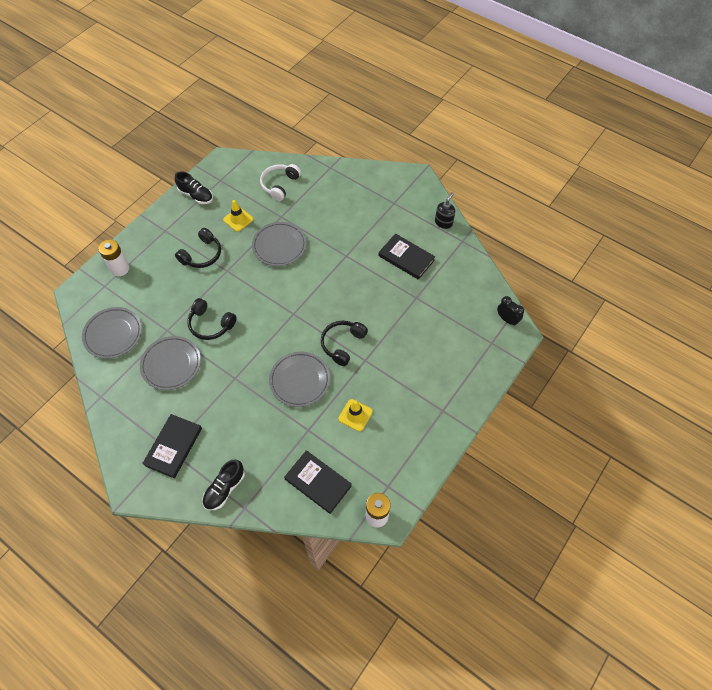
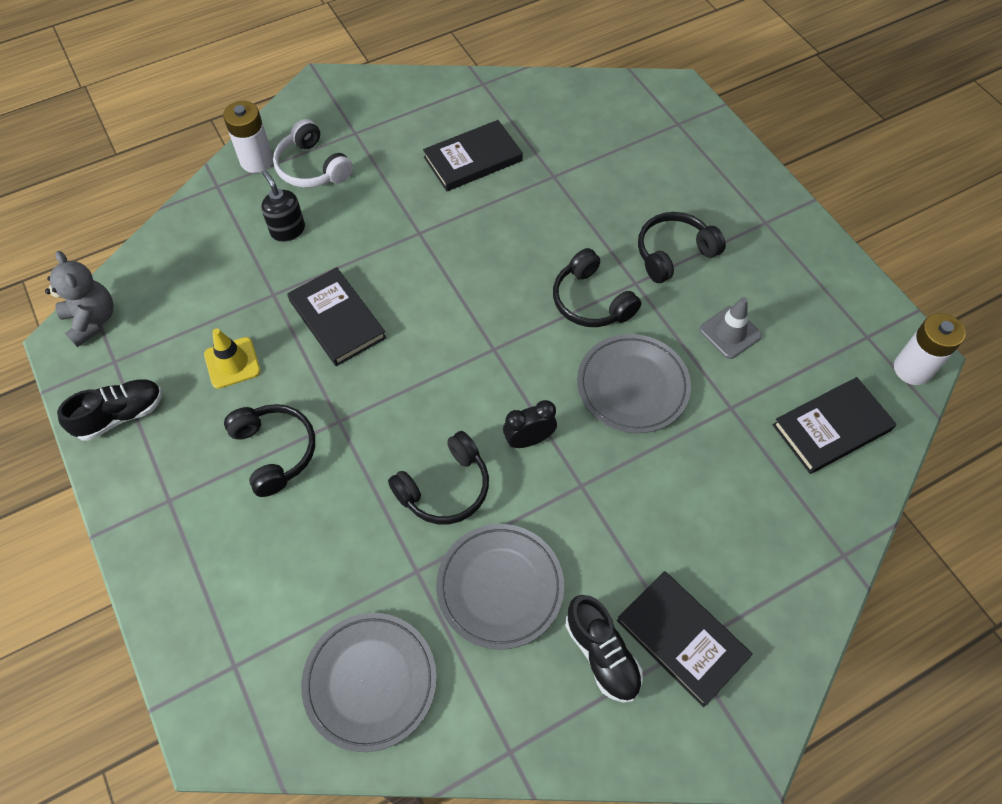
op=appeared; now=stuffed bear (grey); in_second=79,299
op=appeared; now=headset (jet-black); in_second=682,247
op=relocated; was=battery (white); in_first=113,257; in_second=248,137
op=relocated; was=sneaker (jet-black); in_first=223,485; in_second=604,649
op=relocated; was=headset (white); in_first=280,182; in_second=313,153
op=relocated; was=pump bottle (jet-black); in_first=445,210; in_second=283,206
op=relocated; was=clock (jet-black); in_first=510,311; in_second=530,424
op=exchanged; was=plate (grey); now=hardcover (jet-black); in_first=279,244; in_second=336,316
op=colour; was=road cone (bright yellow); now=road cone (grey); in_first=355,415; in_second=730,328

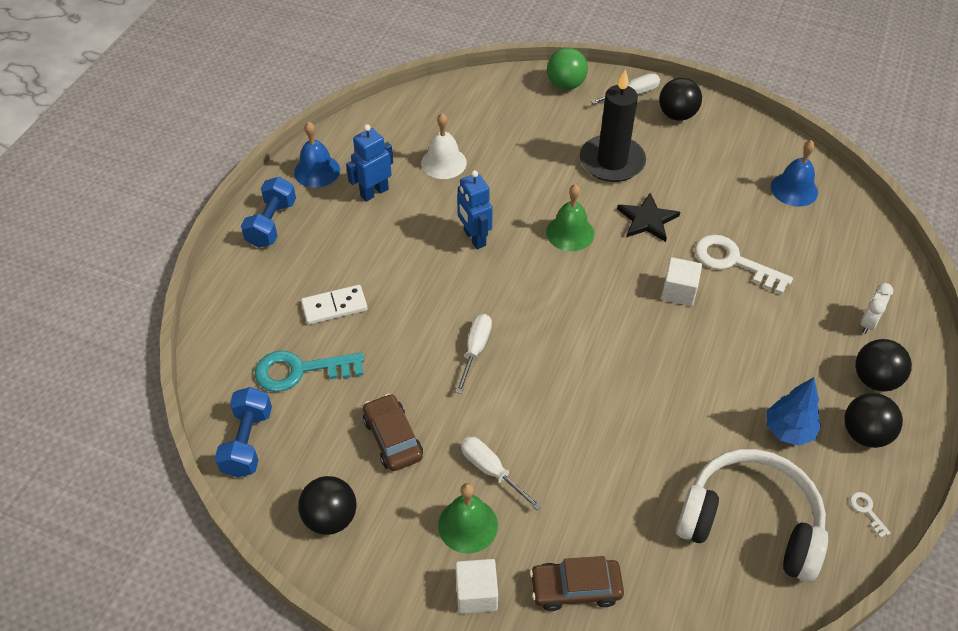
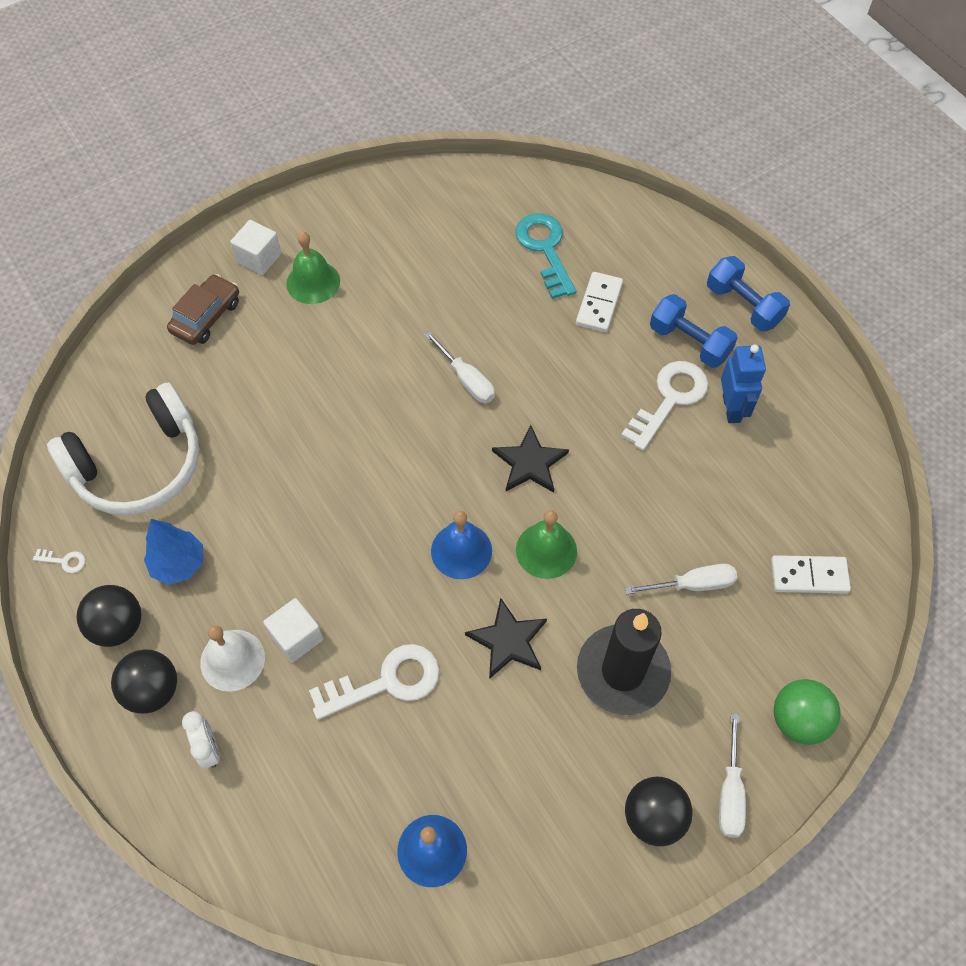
op=missing; was=sphere (jet-black); in_first=327,505
op=missing; was=car (dark brown); in_first=393,432
op=missing; was=robot (blue); in_first=475,209
op=appeared; now=star (jet-black); in_second=530,459
op=appeared; now=latchkey (white); in_second=664,405
op=appeared; now=domino (white); in_second=811,574
op=relocated; was=free weight (blue); in_first=243,432; in_second=694,331
op=relocated; was=school bell (blue); in_first=317,155; in_second=461,545
op=relocated; was=school bell (white); in_first=444,146; in_second=232,658
op=relocated; was=flat screwdriver (white); in_first=501,473; in_second=681,579
op=relocated; was=solid cube (white); in_first=681,281; in_second=293,630
op=spun; was=latchkey (aqua); in_first=309,371; in_second=546,256; clockwise=-45

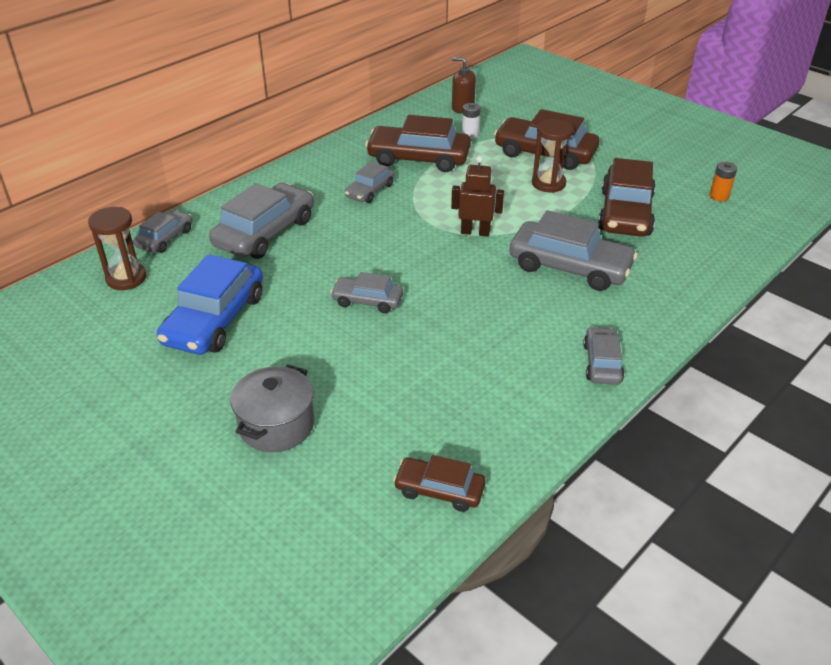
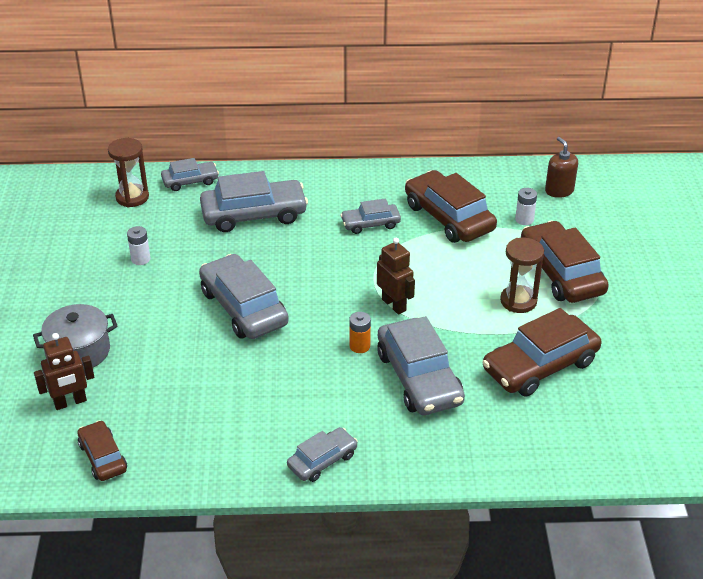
op=appeared; now=robot (dark brown); in_second=64,371
op=relocated; was=battery (bright orange); in_first=723,181; in_second=360,332
op=exchanged; was=car (blue); now=battery (white); in_first=210,304; in_second=138,245
op=size; was=car (grey); in_first=366,292; in_second=244,296; ratio=1.81

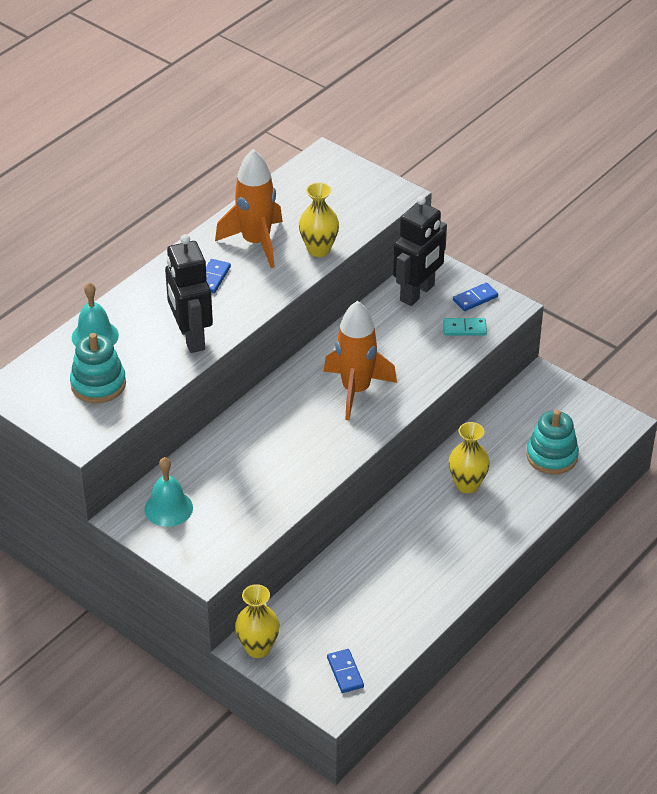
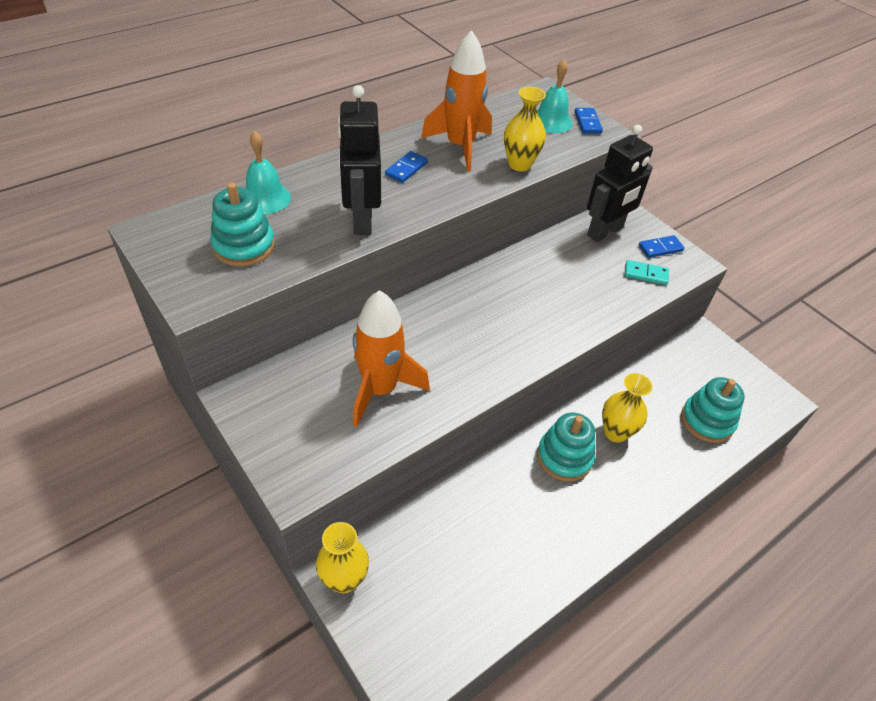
op=appeared; now=stacking toy (aqua); in_second=566,447
op=relocated; was=school bell (aqua); in_first=168,492; in_second=554,96
op=relocated; was=spaceship (bright orange); in_first=360,360; in_second=391,358
op=relocated; was=domino (blue); in_first=345,671; in_second=589,121

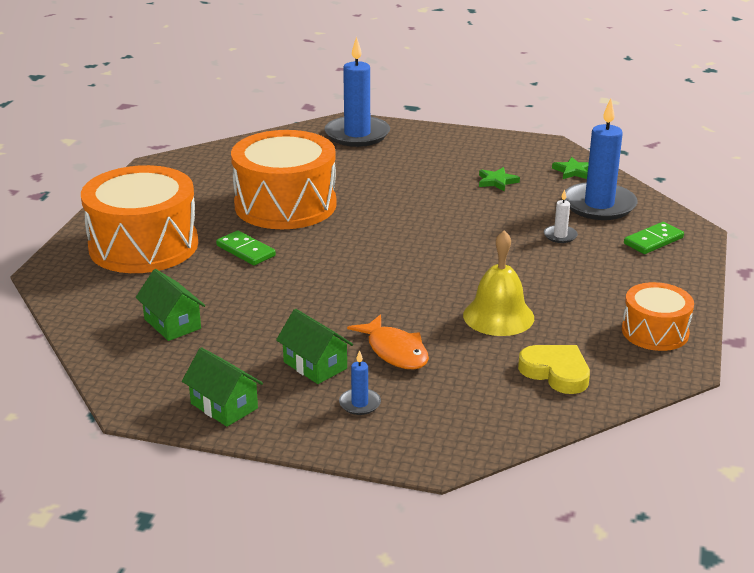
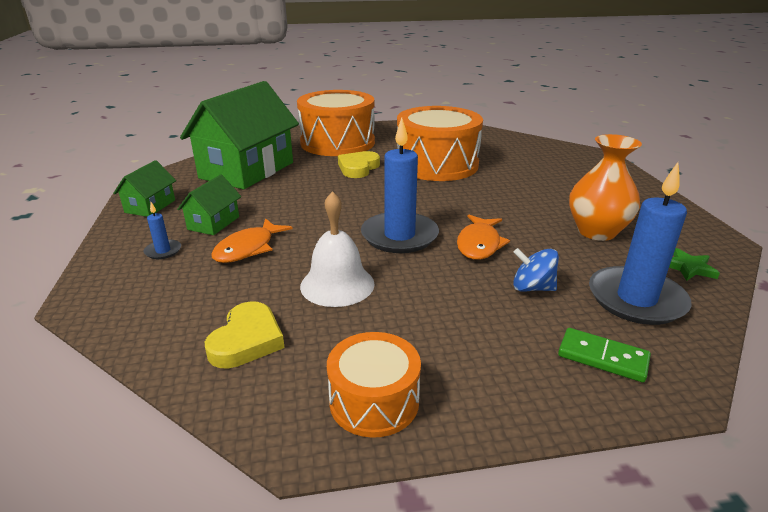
op=appeared; now=toy fish (bright orange); in_second=483,237
op=relocated; was=pillar candle (blue); in_first=357,91; in_second=400,185
op=exchanged; was=domino (green); now=heart shape (bright yellow); in_first=246,248; in_second=359,164
op=exchanged; was=star (green); now=tall vase (bright orange); in_first=499,179; in_second=605,187
op=exchanged; was=pillar candle (white); now=toy top (blue); in_first=561,216; in_second=536,270
op=colour; was=school bell (bright yellow); now=school bell (white); in_first=498,283; in_second=337,249
op=size; was=toy house (green); in_first=170,305; in_second=239,135; ratio=2.22

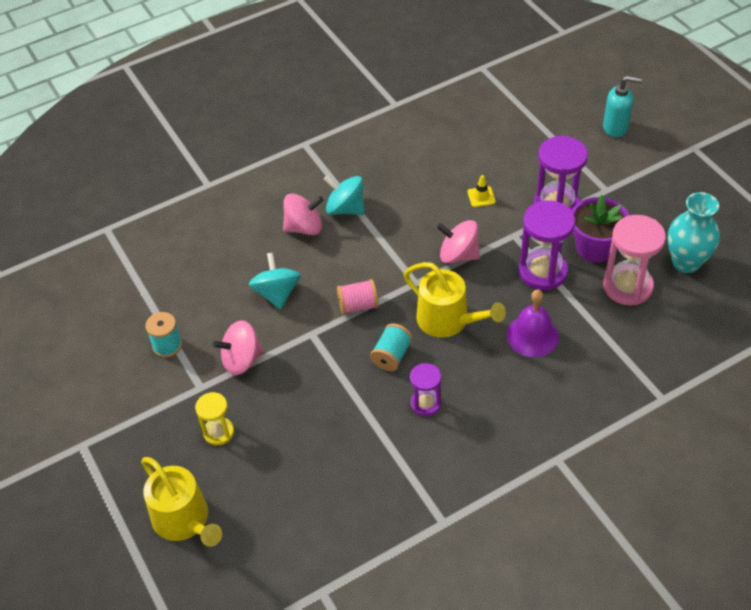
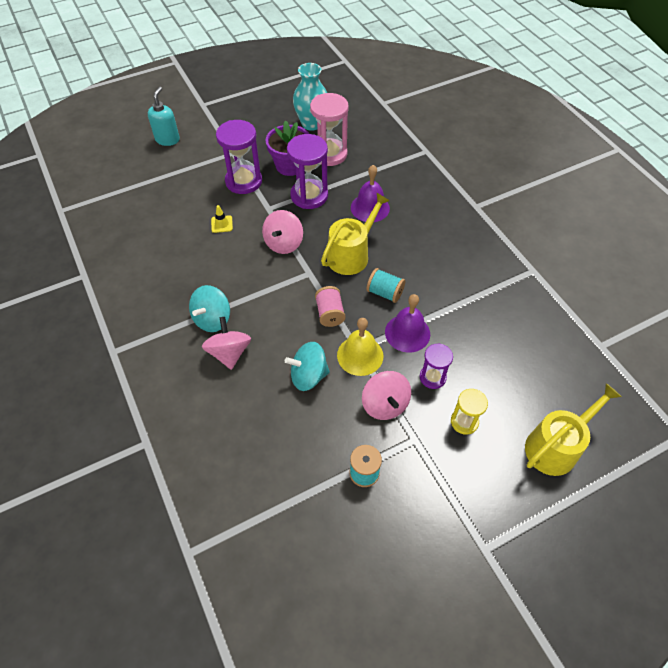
op=appeared; now=school bell (bright yellow); in_second=360,347
op=appeared; now=school bell (violet); in_second=407,323
op=relocated; was=sandglass (violet); in_first=425,389; in_second=436,366

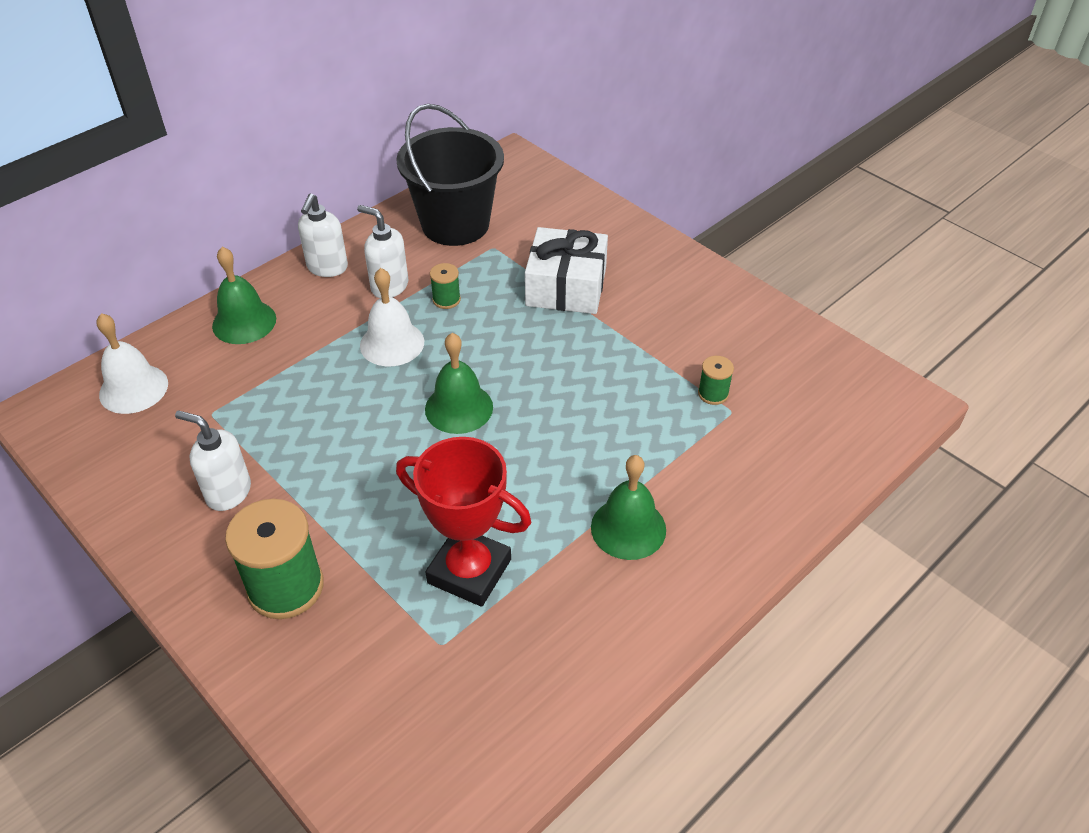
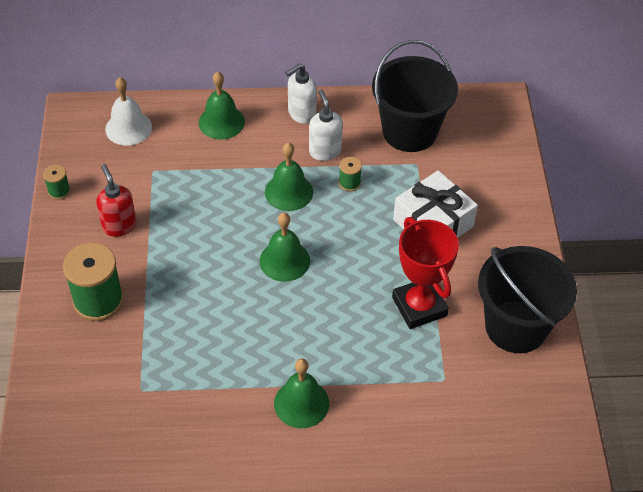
op=appeared; now=pail (jet-black); in_second=527,299
op=relocated; was=trophy (scarlet); in_first=463,522; in_second=425,273
op=relocated; was=bobbin (green); in_first=716,380; in_second=56,182
op=colour; was=pump bottle (white); now=pump bottle (scarlet); in_first=213,460; in_second=116,200
op=colour; was=school bell (white); now=school bell (green); in_first=392,317; in_second=289,177

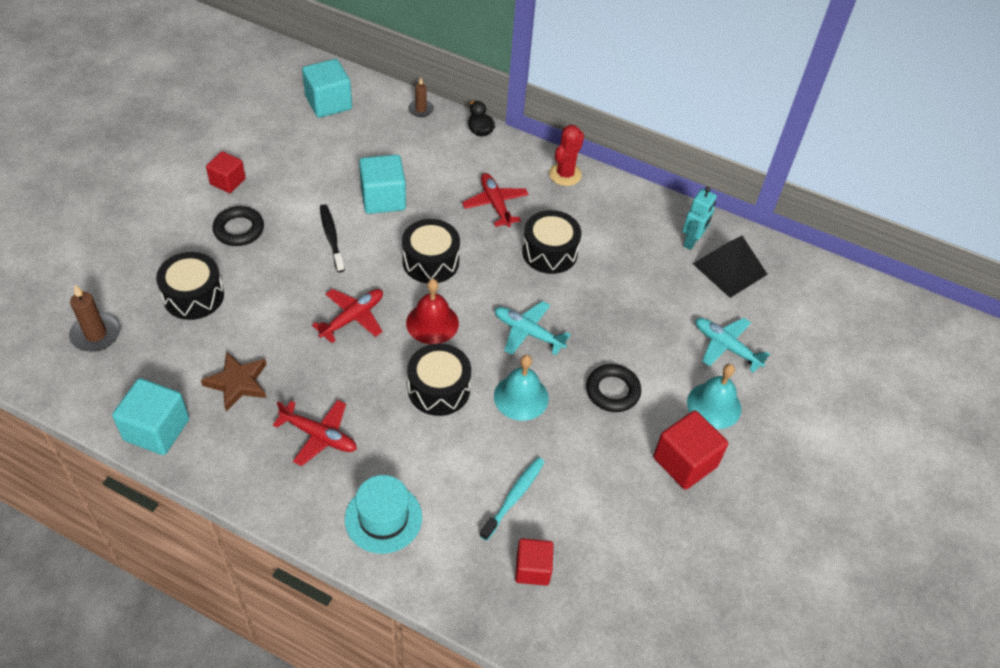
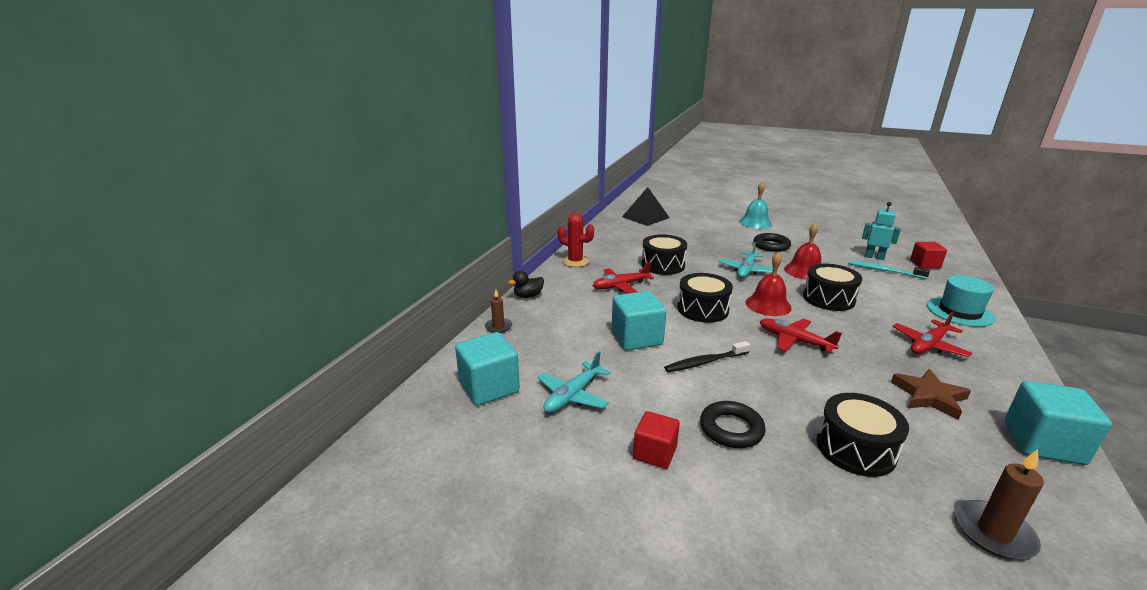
op=missing; was=solid cube (scarlet); in_first=690,450
op=relocated; was=robot (aqua); in_first=700,218; in_second=881,231
op=relocated; was=toy plane (aqua); in_first=732,345; in_second=574,382
op=colour; was=school bell (aqua); now=school bell (scarlet); in_first=521,388; in_second=802,251
op=spun; was=toy plane (scarlet); in_first=315,433; in_second=932,334; clockwise=-150

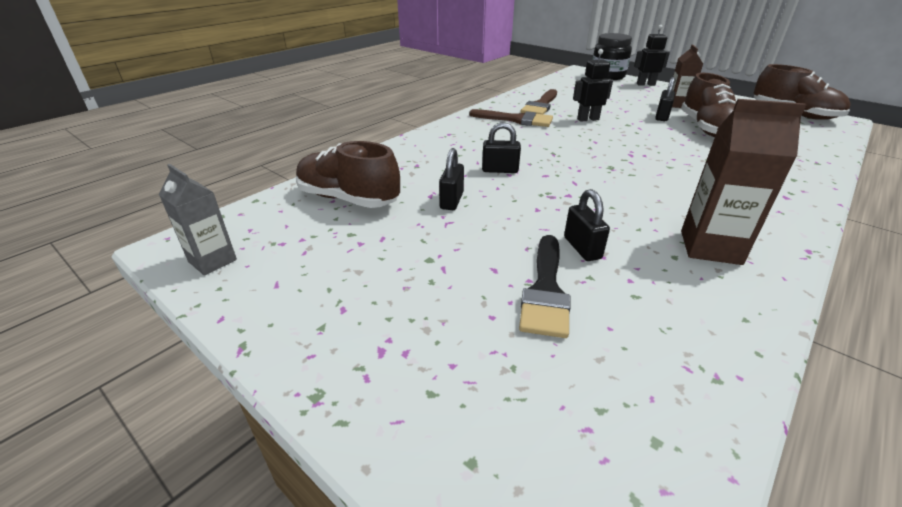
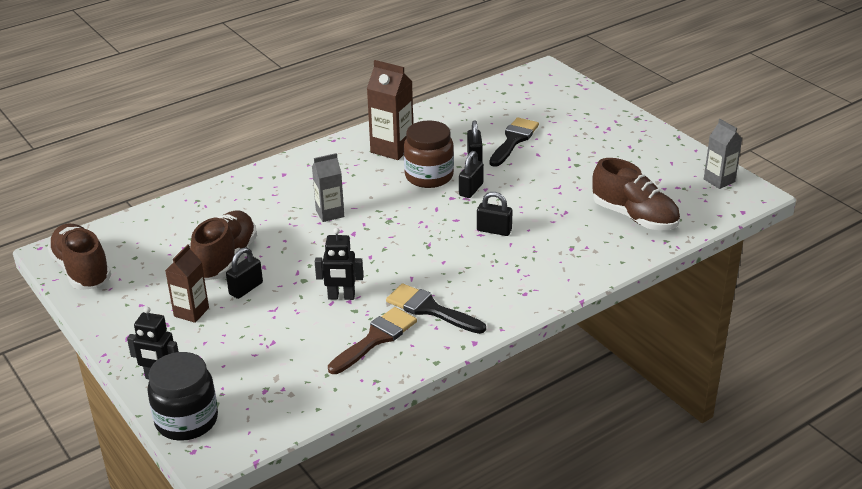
op=appeared; now=milk carton (grey); in_second=328,187
op=appeared; now=preserve jar (dark brown); in_second=429,154
op=relocated; was=padlock (jet-black); in_first=451,179; in_second=471,174
op=colour; was=paint brush (dark brown); now=paint brush (jet-black); in_first=511,118; in_second=436,308

